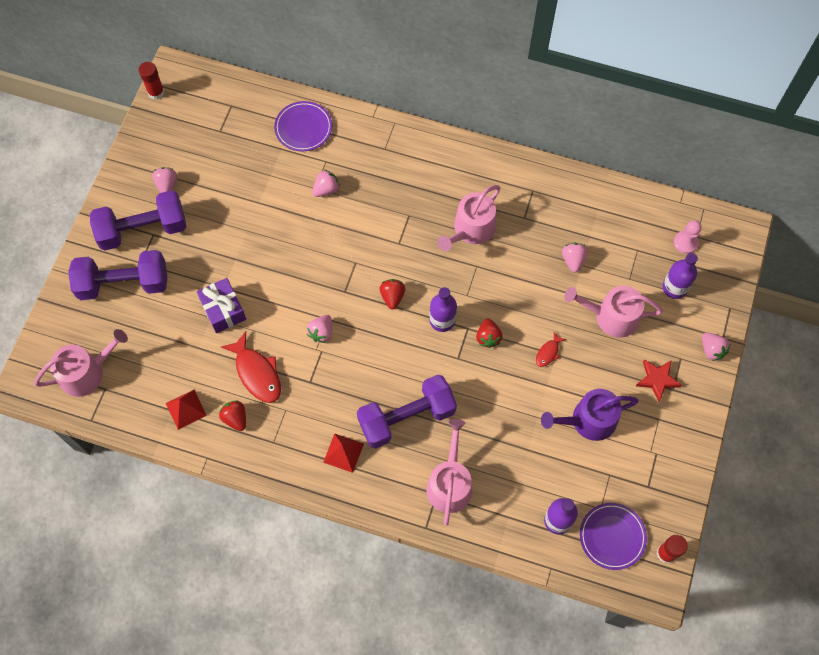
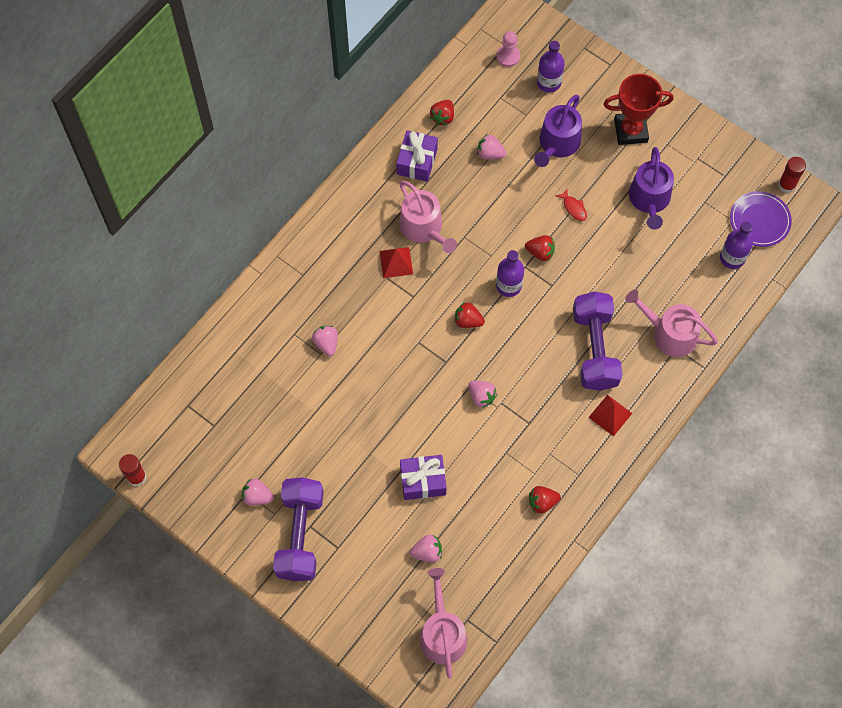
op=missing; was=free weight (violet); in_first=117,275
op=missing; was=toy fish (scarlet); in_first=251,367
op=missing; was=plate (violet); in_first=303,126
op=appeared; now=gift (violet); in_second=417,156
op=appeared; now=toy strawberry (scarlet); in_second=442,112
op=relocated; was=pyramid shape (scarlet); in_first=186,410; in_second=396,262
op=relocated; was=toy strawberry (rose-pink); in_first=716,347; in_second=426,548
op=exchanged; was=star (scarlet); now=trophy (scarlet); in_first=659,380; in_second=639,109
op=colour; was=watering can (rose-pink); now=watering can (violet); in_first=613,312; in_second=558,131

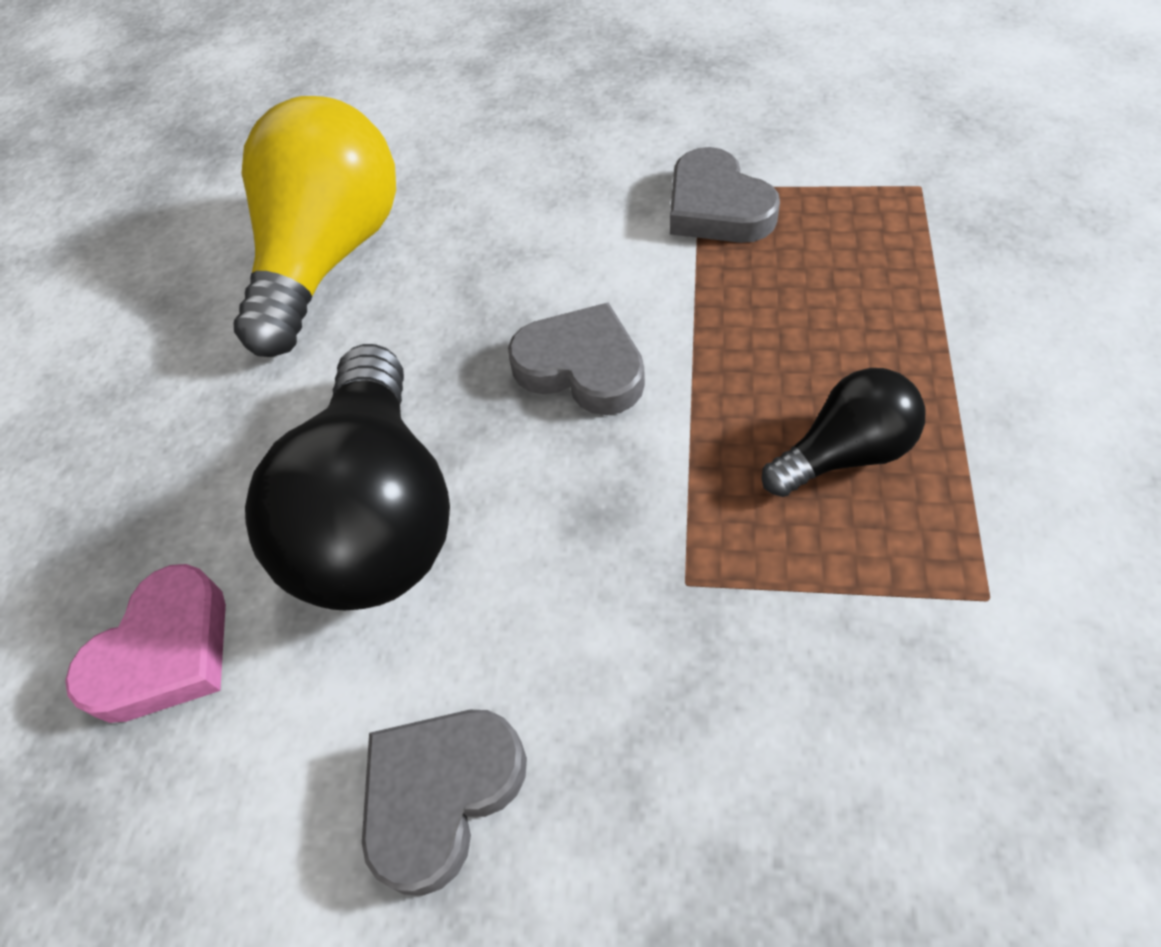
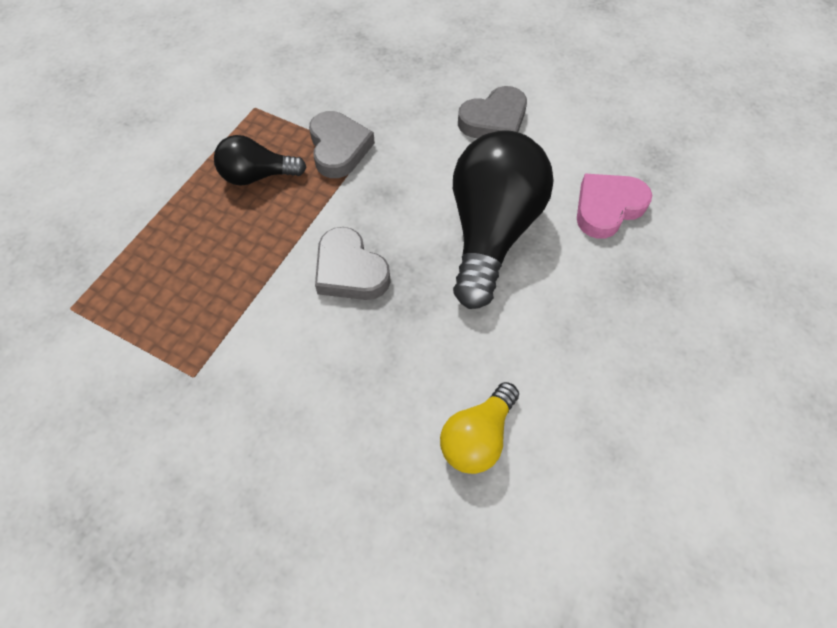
op=relocated; was=heart shape (grey); in_first=725,195; in_second=342,144
op=size; was=light bulb (bright yellow); in_first=315,226; in_second=479,428; ratio=0.53

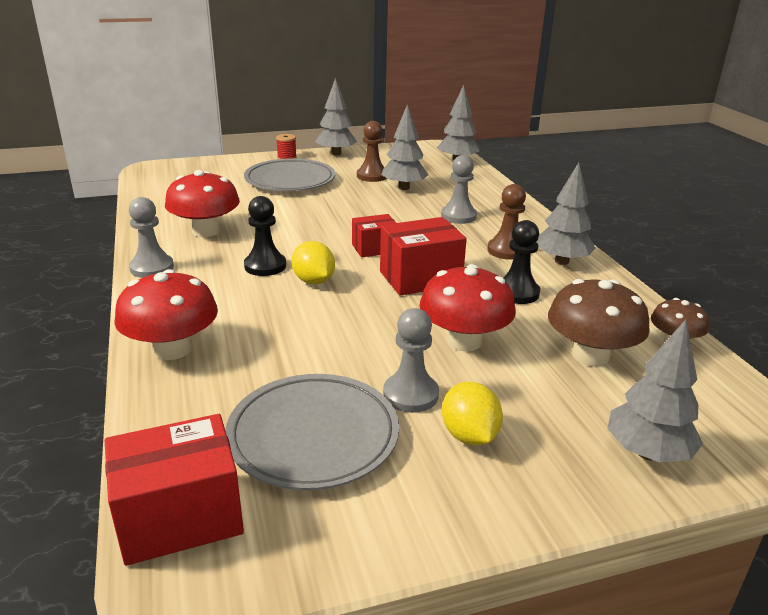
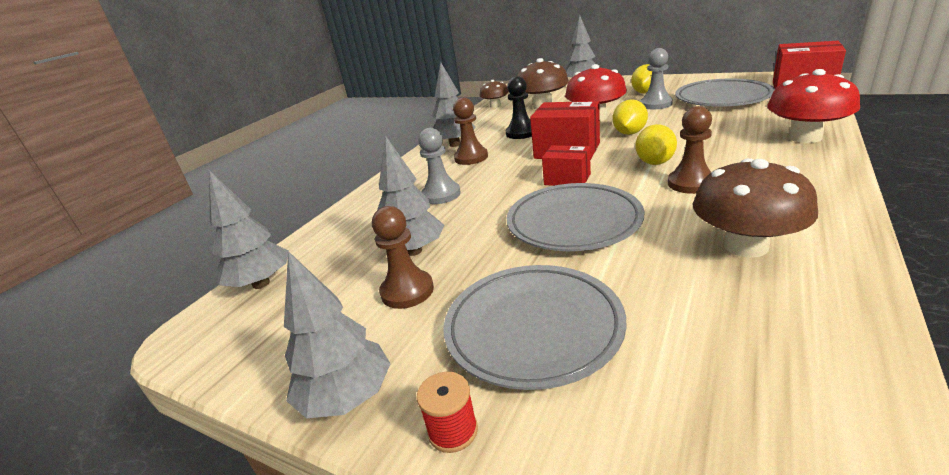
op=missing; was=game pawn (grey); in_first=151,237
op=appeared; now=plate (grey); in_second=575,217
op=appeared; now=toy lemon (bright yellow); in_second=630,117
op=colour; was=mushroom (scarlet); now=mushroom (dark brown); in_first=202,203; in_second=755,208
op=colour; was=game pawn (jet-black); now=game pawn (dark brown); in_first=265,236; in_second=690,150

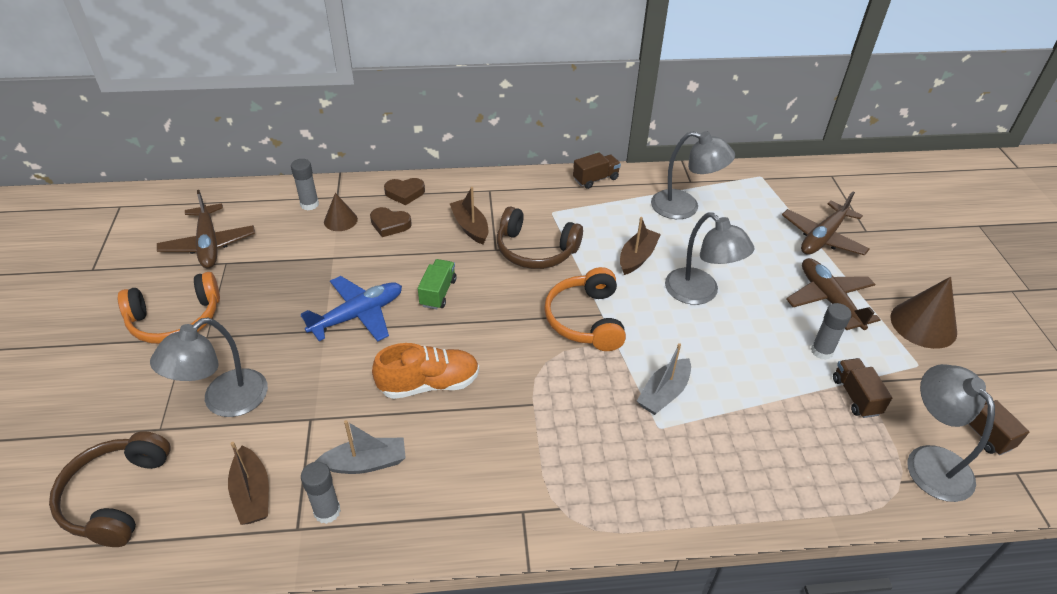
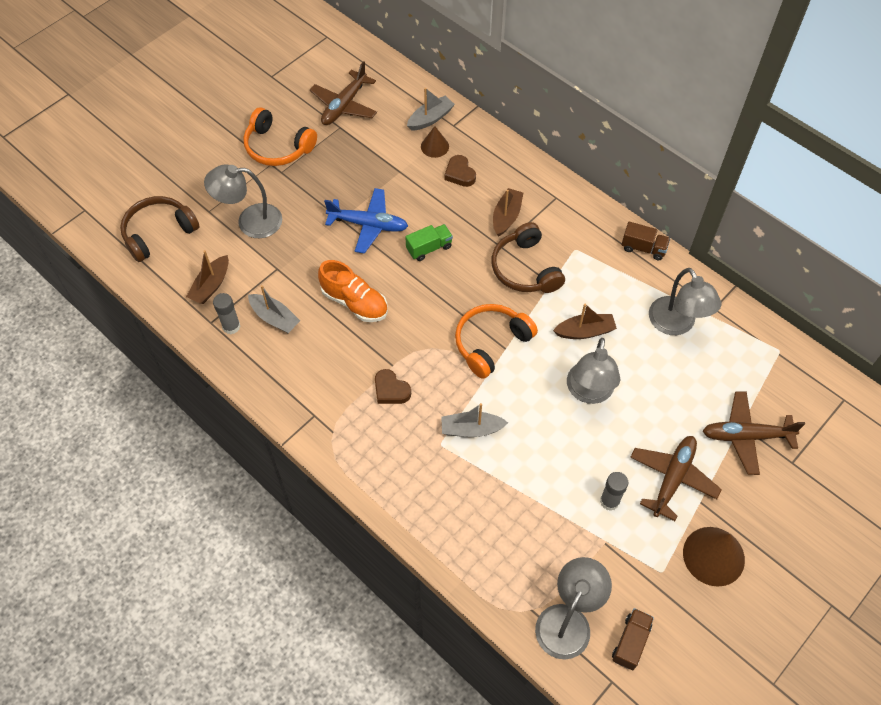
op=missing; was=toy truck (dark brown); in_first=862,388
op=relocated; was=heart shape (dark brown); in_first=404,191; in_second=393,386
op=exchanged; was=stick of glue (grey); now=boat (grey); in_first=305,184; in_second=431,109

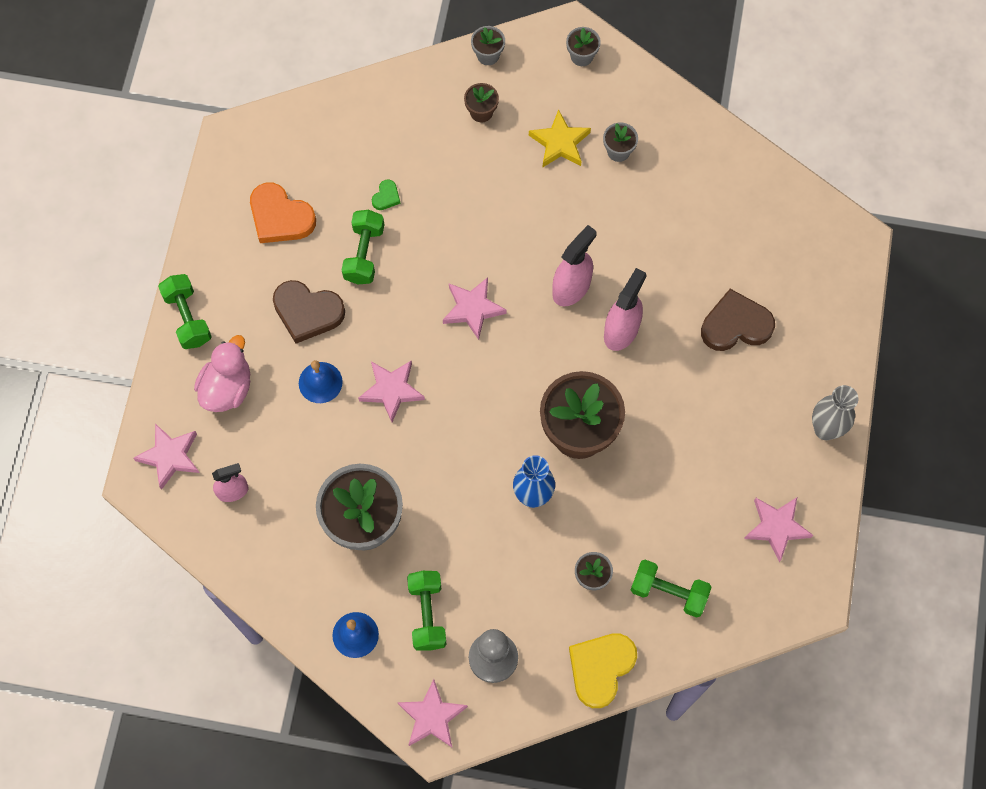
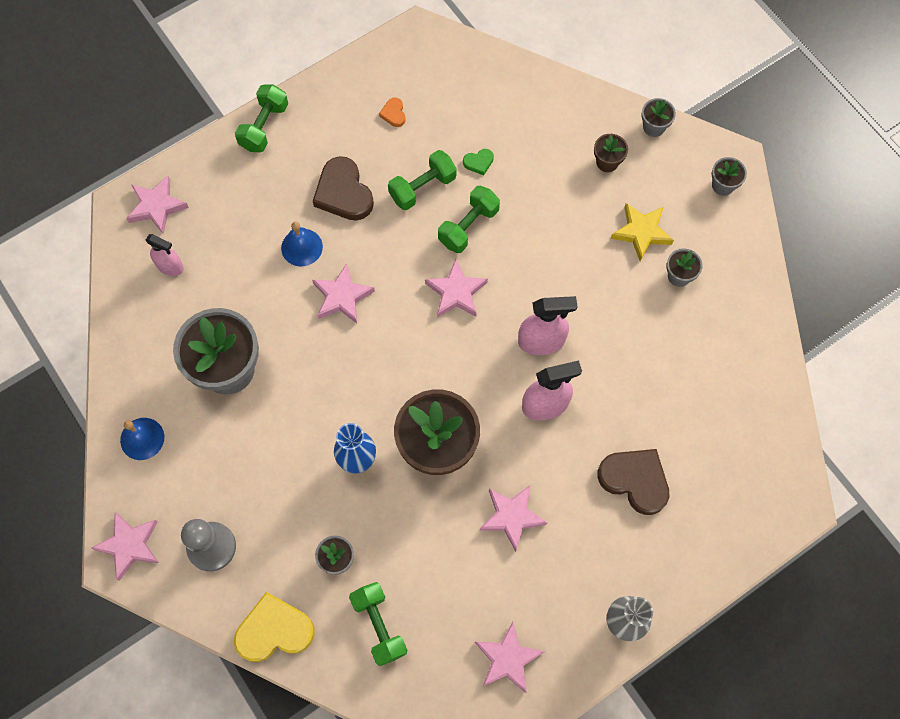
op=missing; was=duck (rose-pink); in_first=222,373
op=appeared; now=star (rose-pink); in_second=513,518
op=relocated; was=free weight (green); in_first=426,611; in_second=469,219
op=size; was=heart shape (bright orange); in_first=283,213; in_second=392,112; ratio=0.46

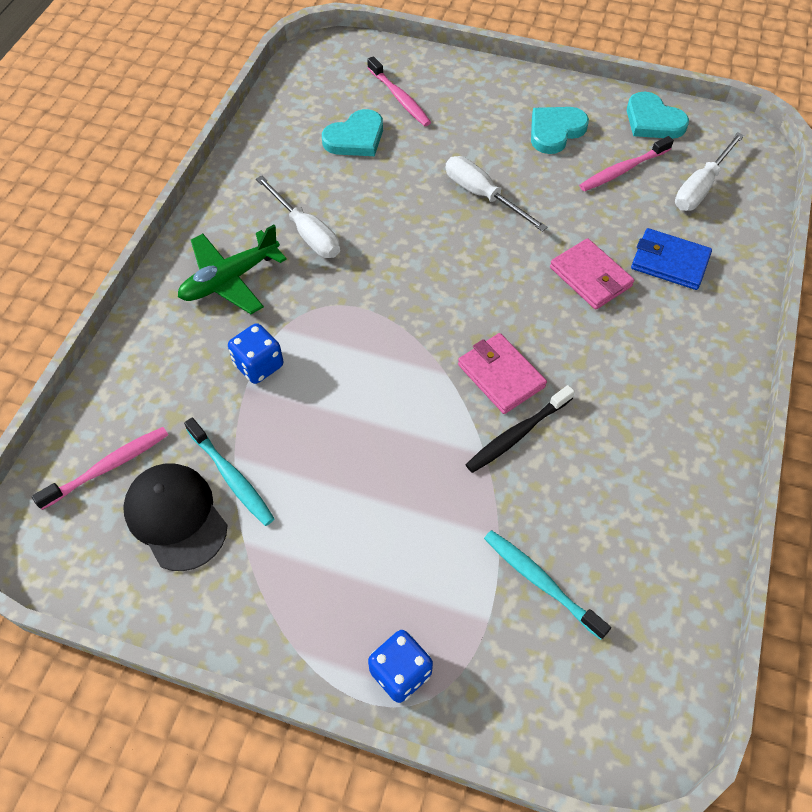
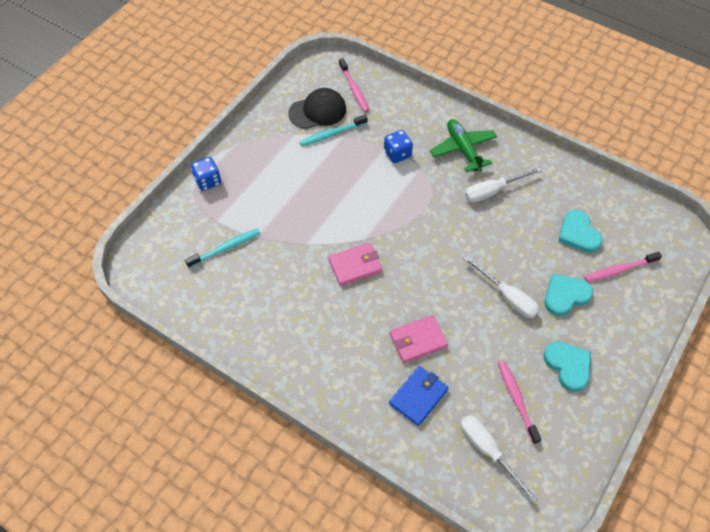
op=missing; was=dental brush (jet-black); in_first=520,429
op=relocated; was=heart shape (aqua); in_first=658,115; in_second=569,295
op=spun; was=flat screwdriver (white); in_first=497,194; in_second=501,287; clockwise=75

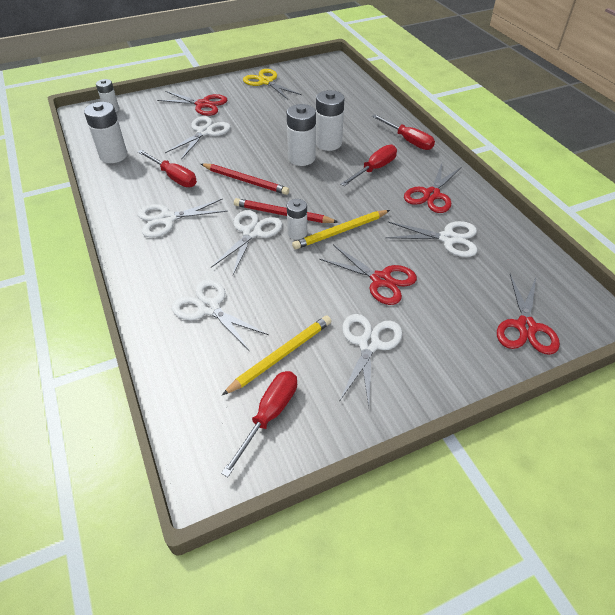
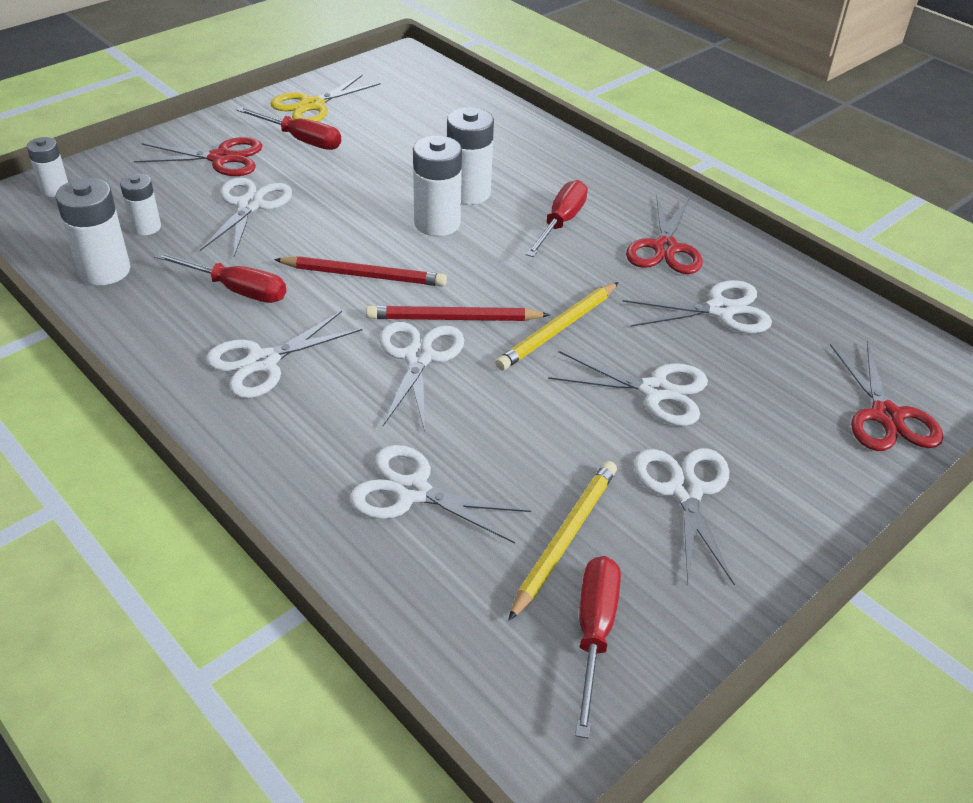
op=relocated; was=battery (white); in_first=297,219; in_second=140,204
op=relocated; was=flat screwdriver (scarlet); in_first=403,132; in_second=289,128
op=colour; was=pair of scissors (scarlet); now=pair of scissors (white); in_first=368,275; in_second=628,388
op=spun; was=pair of scissors (bright yellow); in_first=272,84; in_second=325,98; clockwise=-75

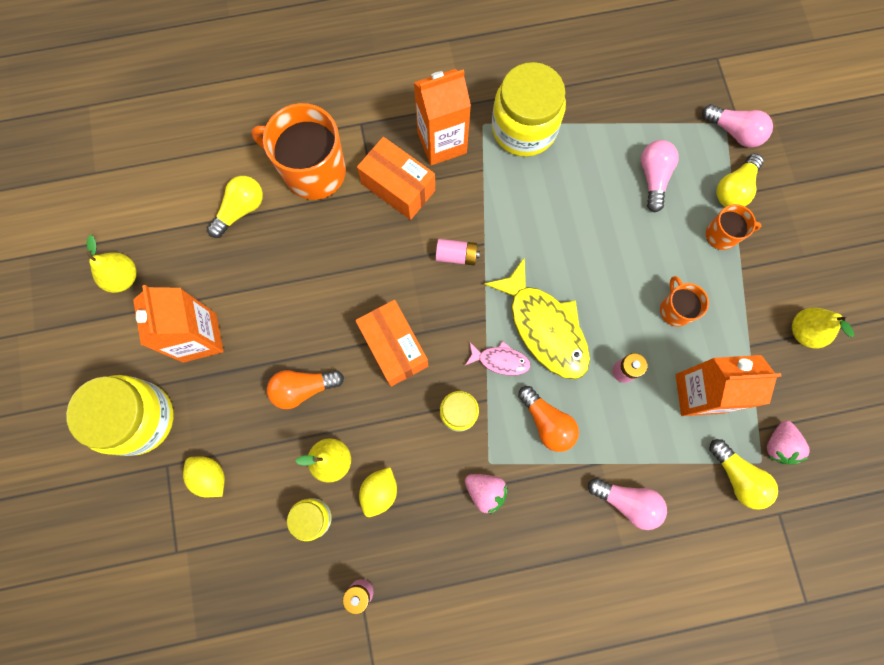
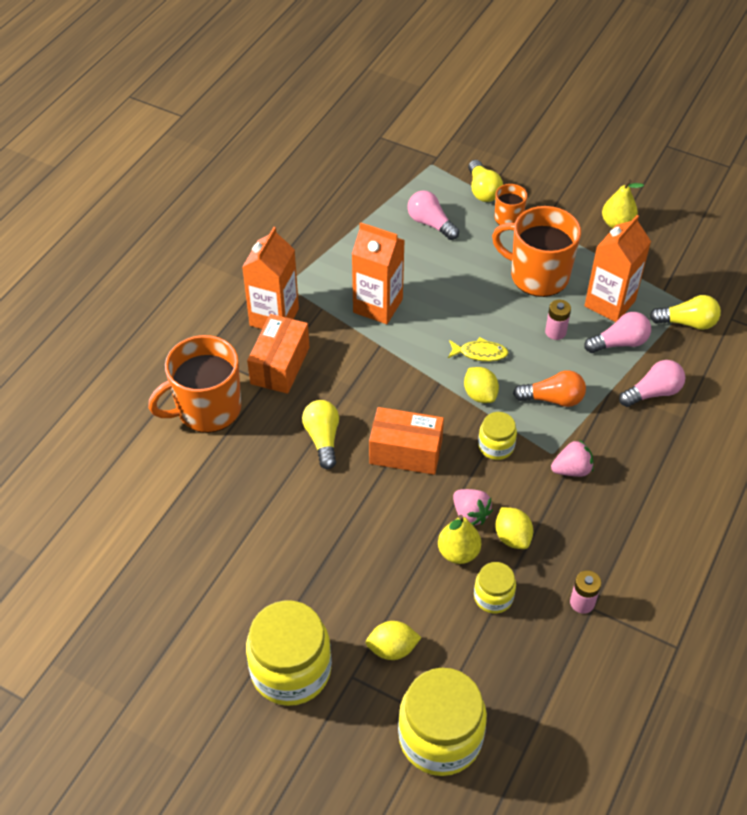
op=missing; was=pear (bright yellow); in_first=111,264
op=missing; was=light bulb (bright orange); in_first=305,389
op=missing; was=battery (rose-pink); in_first=458,252
op=relocated; was=milk carton (bright orange); in_first=178,324; in_second=378,273
op=relocated; was=light bulb (bright yellow); in_first=235,207; in_second=320,434
op=relocated; was=preserve jar (bright yellow); in_first=529,109; in_second=442,722
op=relocated; was=light bulb (rose-pink); in_first=737,126; in_second=617,332
op=relocated; was=toy strawberry (rose-pink); in_first=788,442; in_second=473,507
op=exchanged; was=toy fish (rose-pink); now=toy lemon (bright yellow); in_first=498,358; in_second=481,385
op=spun; was=box (bright orange); in_first=396,178; in_second=278,354; clockwise=-60
op=size; was=toy fish (bright yellow); in_first=537,319; in_second=478,349; ratio=0.49
op=size; was=coffee mug (bright orange); in_first=684,301; in_second=536,251; ratio=1.97

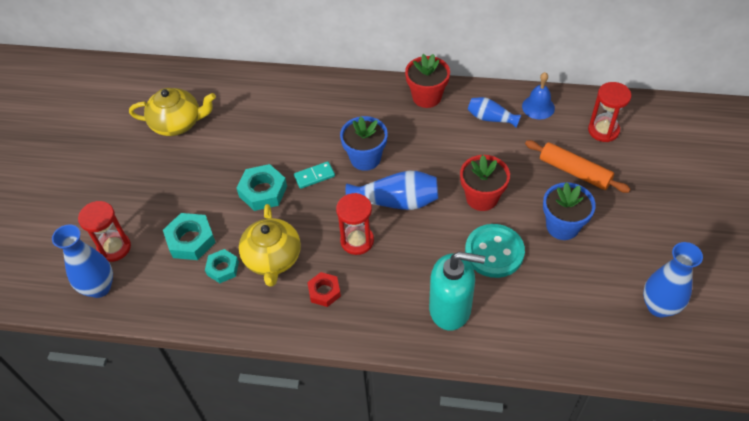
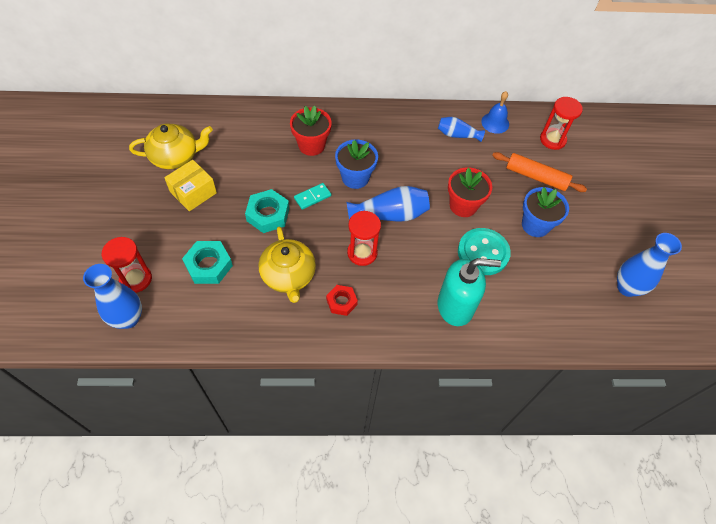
op=missing; was=nut (aqua); in_first=222,266
op=appeared; now=box (bright yellow); in_second=190,185
op=relocated; was=potted plant (scarlet); in_first=427,81; in_second=311,131

